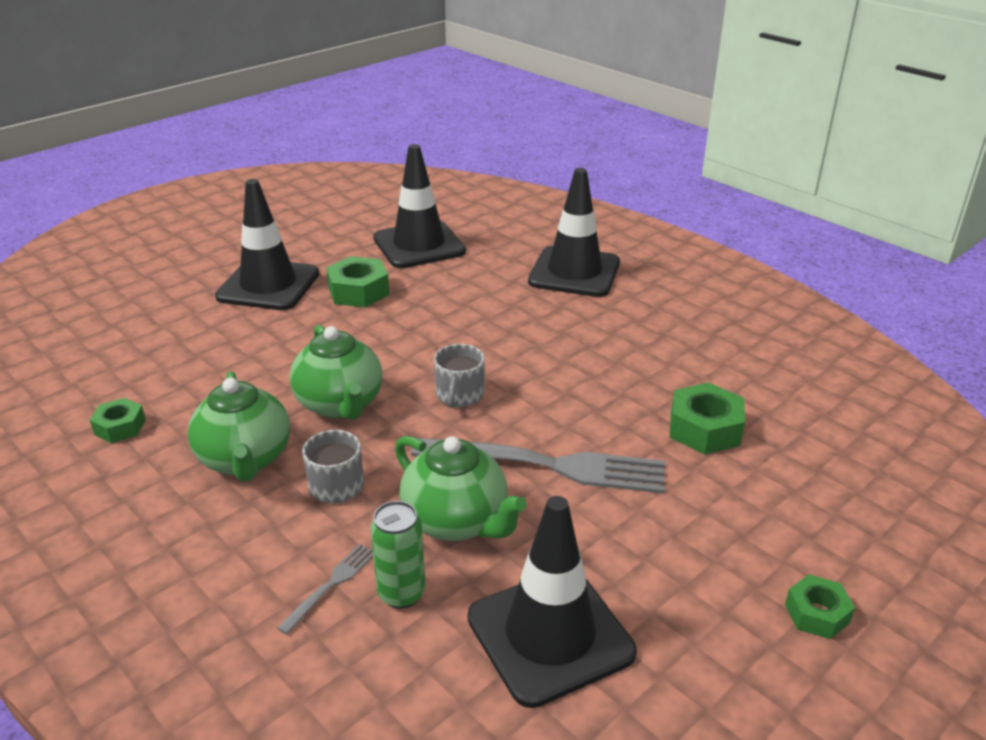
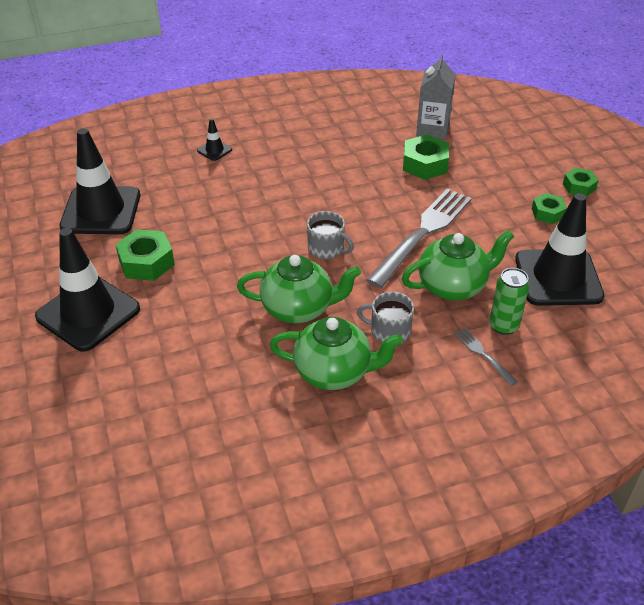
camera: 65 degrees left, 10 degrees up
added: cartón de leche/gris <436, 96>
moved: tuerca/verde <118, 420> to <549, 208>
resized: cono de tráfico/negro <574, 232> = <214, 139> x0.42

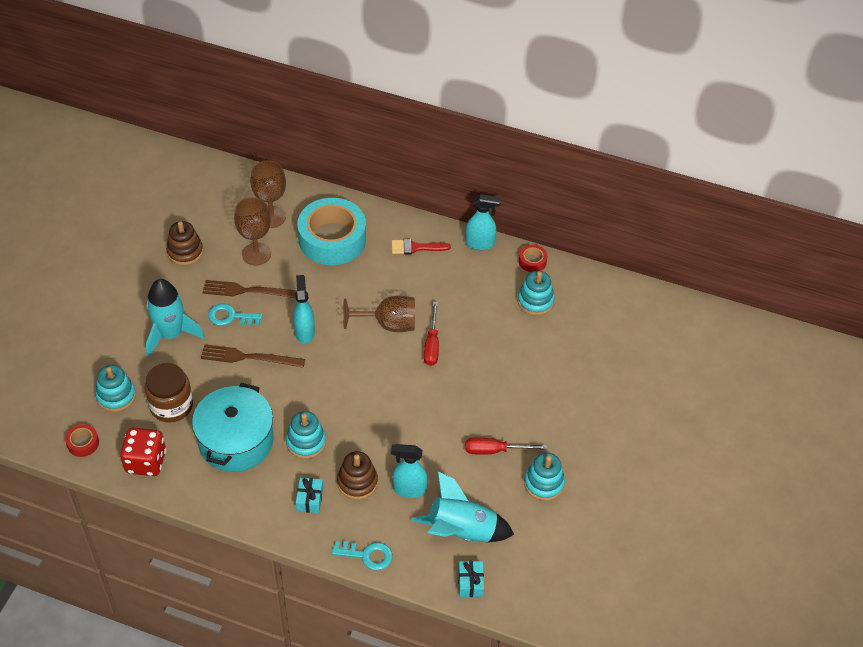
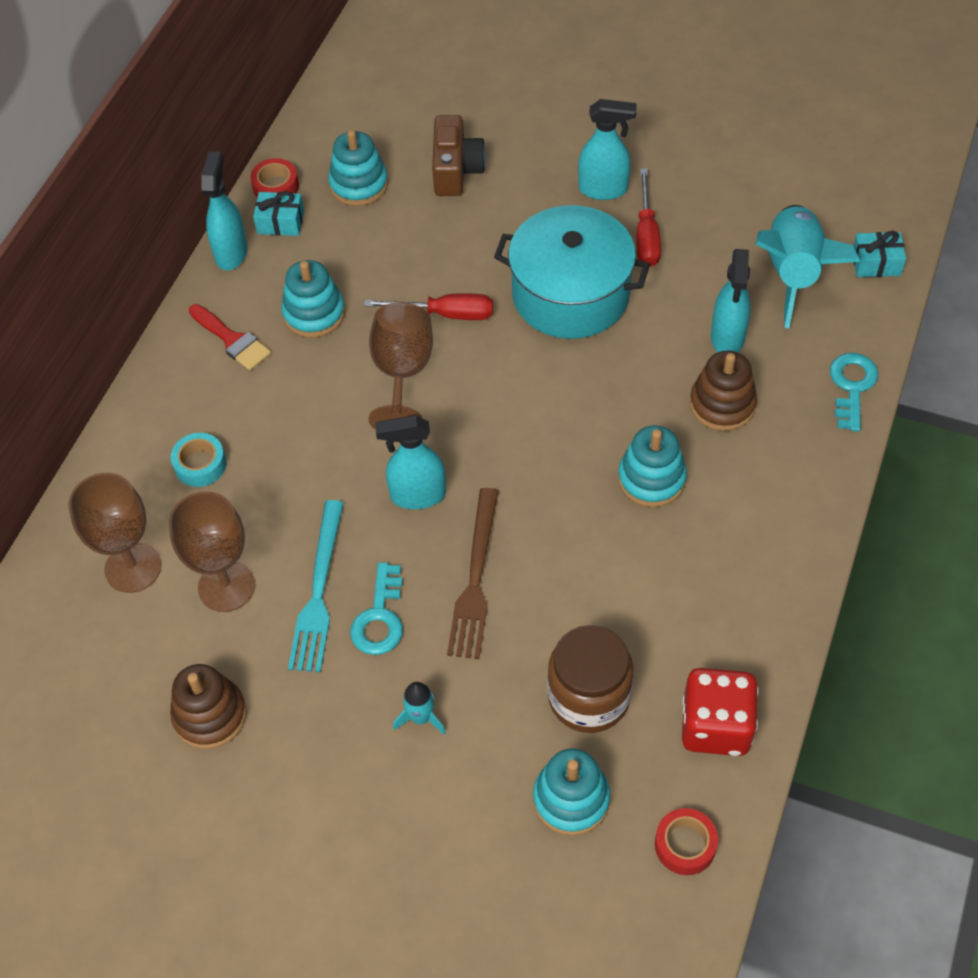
camera: 85 degrees left, 5 degrees up
added: cámara/marrón <459, 155>; pulverizador/turquesa <607, 149>
moved: regalo/turquesa <309, 495> to <278, 213>; juguete apilable/turquesa <544, 477> to <313, 299>; olla/turquesa <233, 427> to <572, 272>
recoloured: tenedor/marrón <249, 289> to tenedor/turquesa <316, 586>
turned: pincel/rojo <421, 246> = <230, 337> 45 degrees counterclockwise
resized: cinta adhesiva/turquesa <331, 231> = <199, 460> x0.41; cohete/turquesa <175, 318> = <419, 708> x0.45

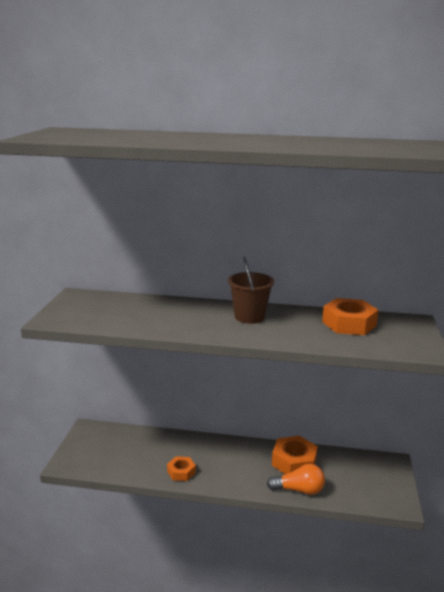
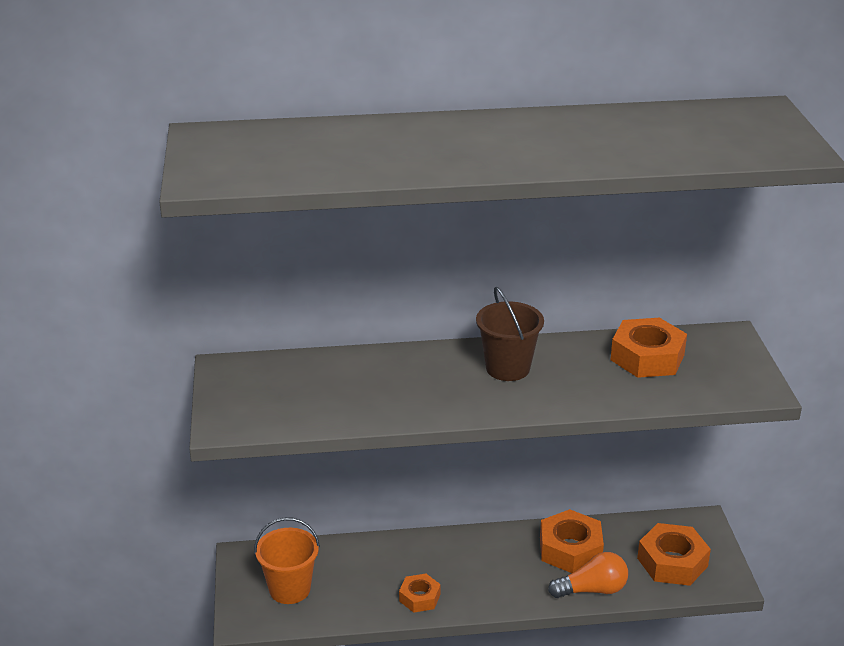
camera: 15 degrees left, 10 degrees up
added: balde/naranja <287, 560>; tuerca/naranja <674, 554>

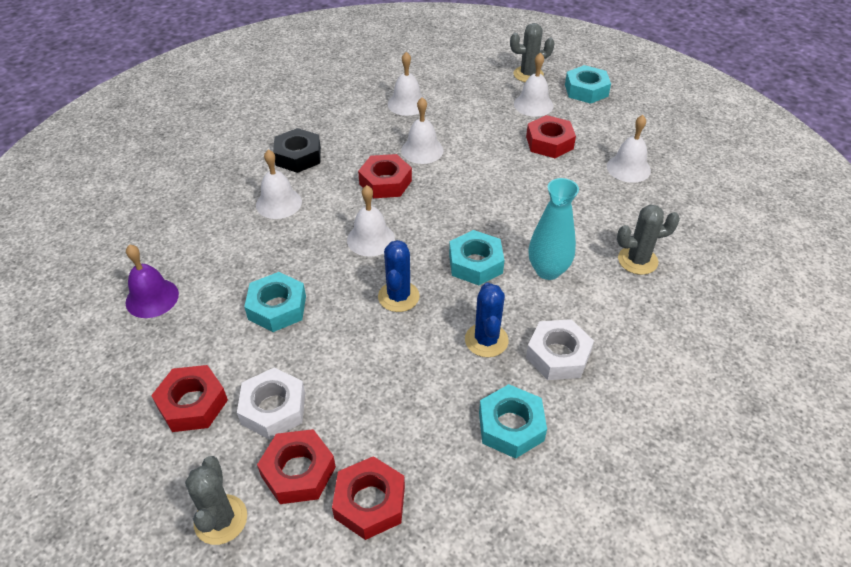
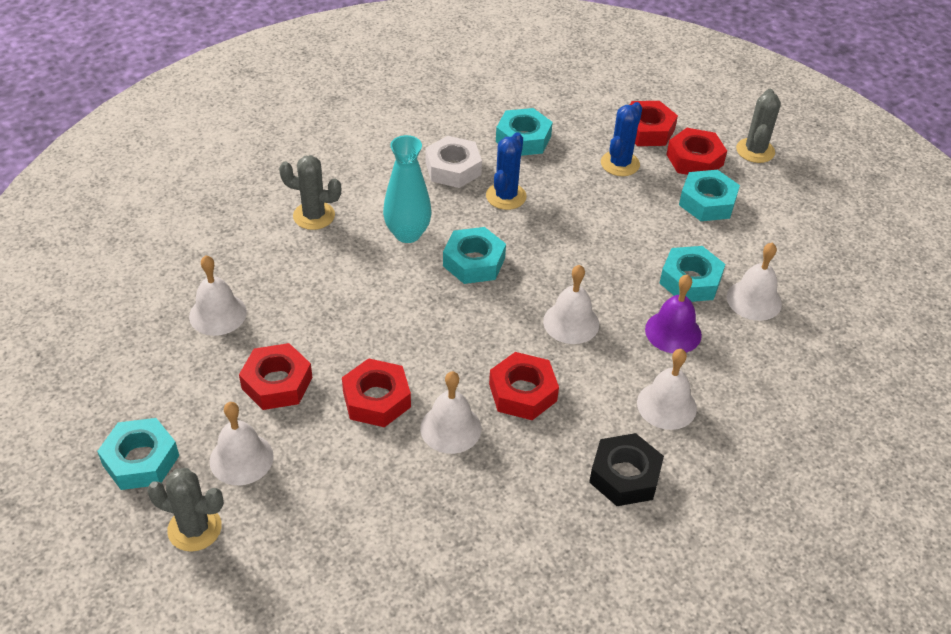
camera: 160 degrees left, 0 degrees up
moved: tuerca/rojo <189, 398> to <376, 392>; cactus/azul <398, 276> to <621, 139>; campana/morado <152, 281> to <673, 313>; campana/blanco <407, 84> to <754, 281>
recoloured: tuerca/blanco <271, 404> to tuerca/turquesa <709, 195>

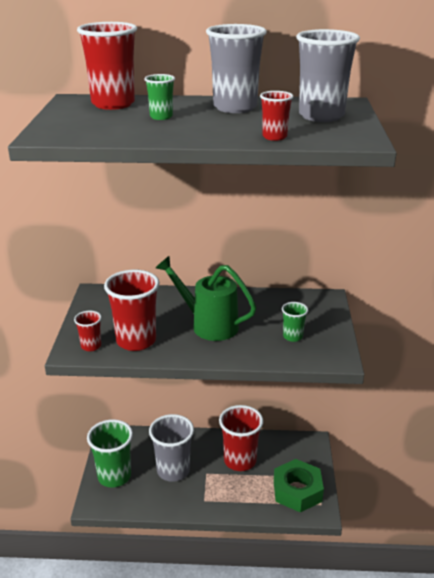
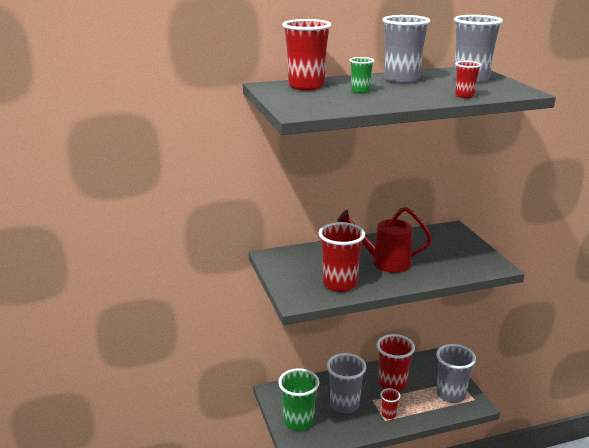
camera: 20 degrees left, 5 degrees down
removed: vaso/verde <295, 322>
moved: vaso/rojo <88, 331> to <390, 403>
replaced: tuerca/verde <299, 486> to vaso/gris <456, 373>
recoloured: regadera/verde <206, 298> to regadera/rojo <384, 240>

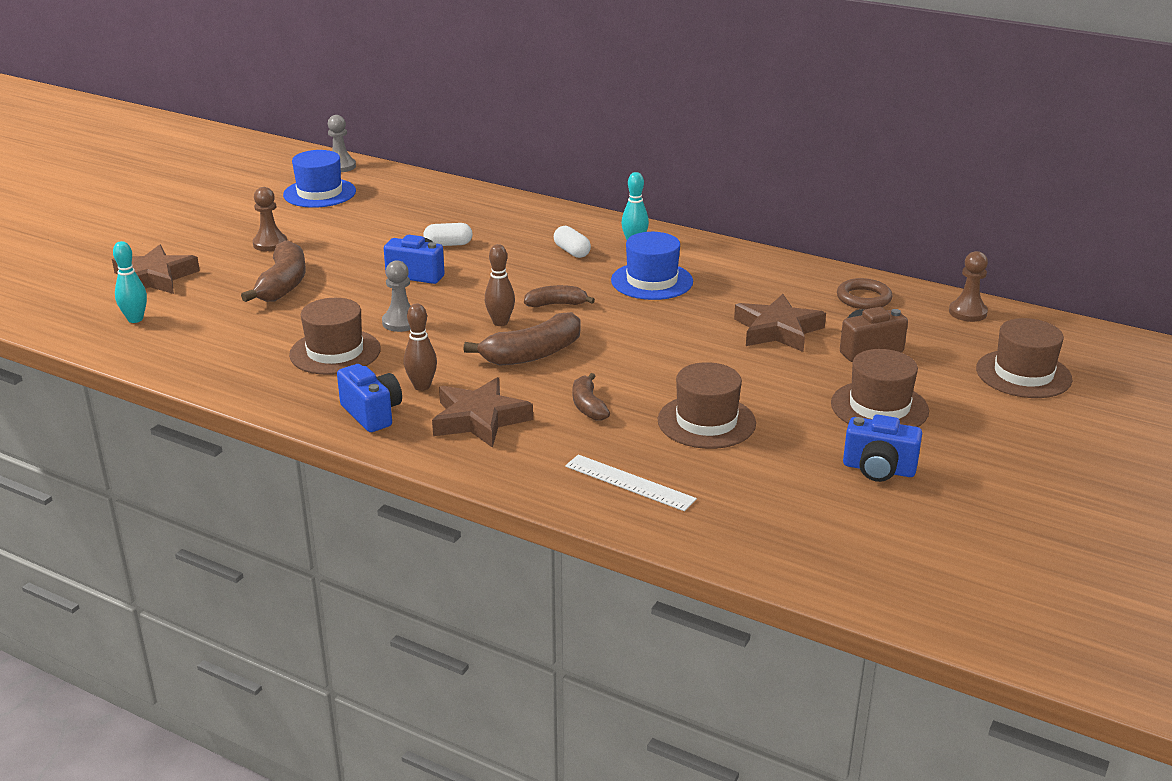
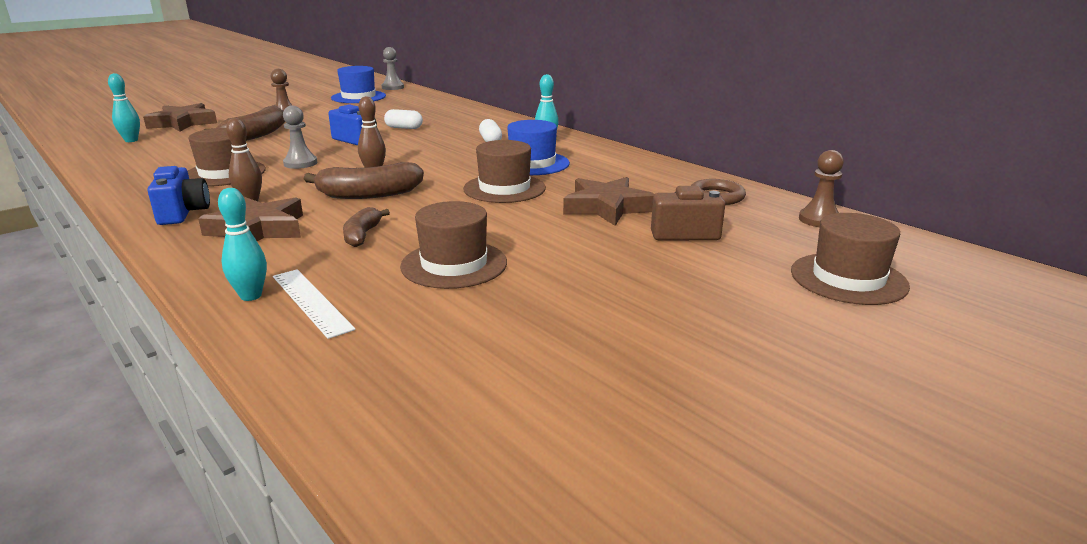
camera: 20 degrees right, 5 degrees down
removed: plátano/marrón <559, 296>; cámara/azul <882, 448>
added: bolo/turquesa <242, 244>
moved: sombrero/marrón <880, 388> to <504, 171>

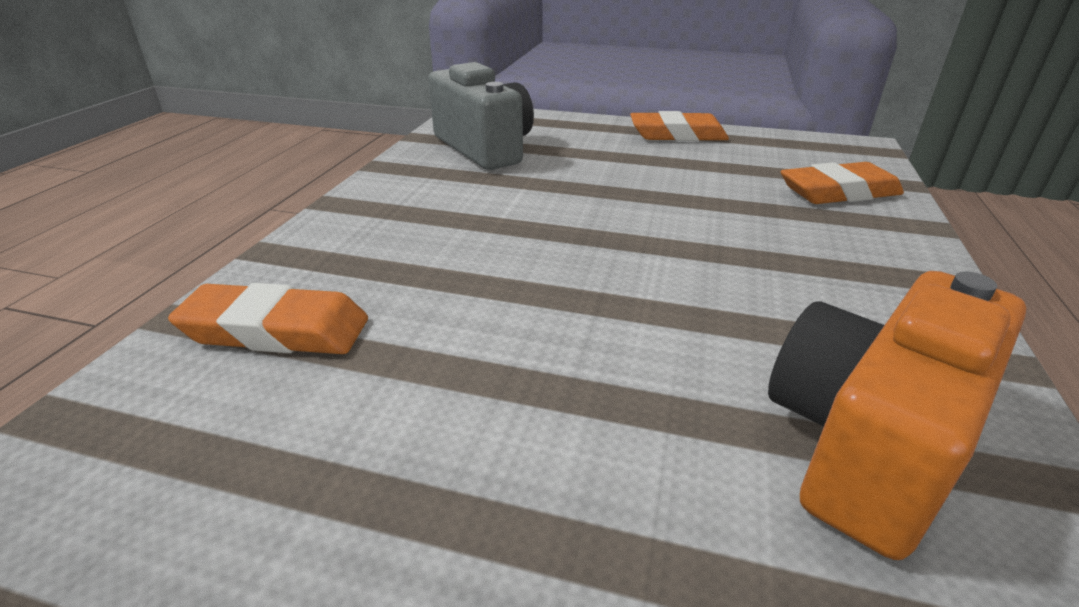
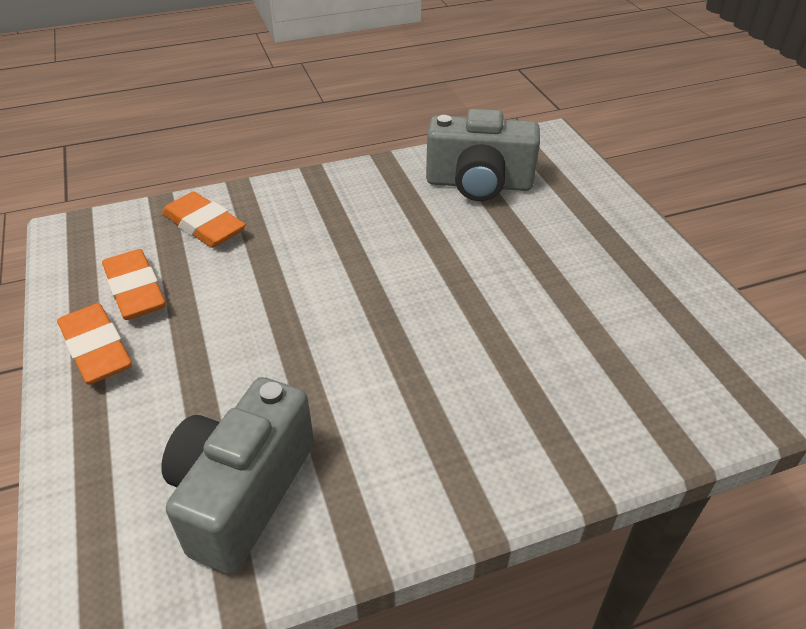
camera: 125 degrees left, 10 degrees up
moved: goma de borrar/naranja <268, 318> to <134, 284>
recoloured: cámara/naranja <897, 415> to cámara/gris <483, 155>

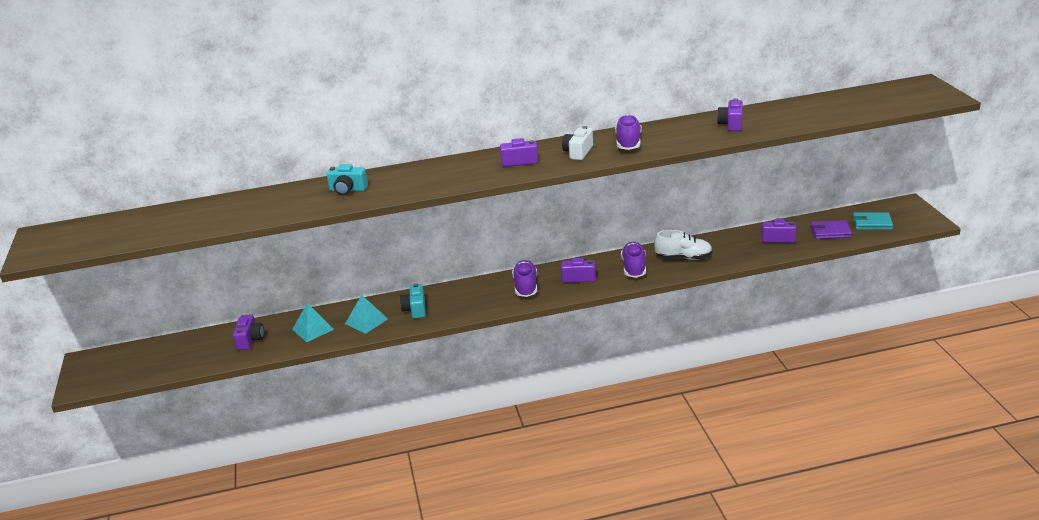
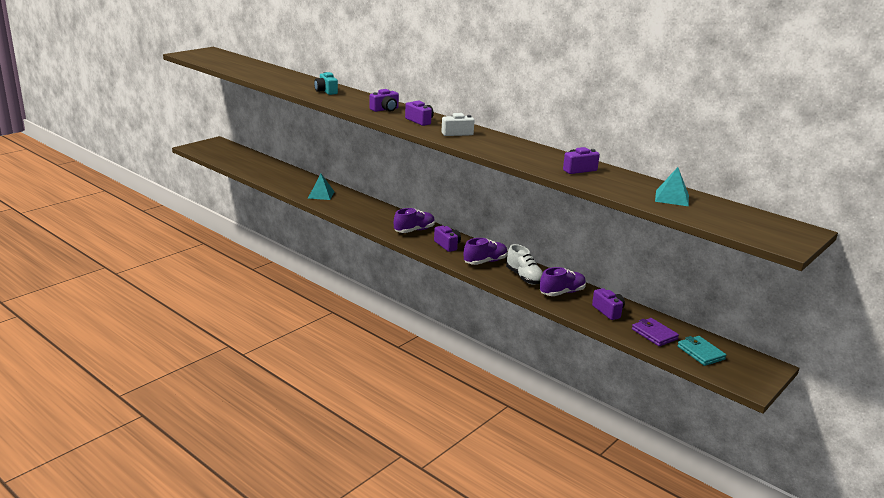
camera: 50 degrees right, 5 degrees down
removed: cámara/turquesa <413, 301>
moved: cámara/morado <248, 332> to <384, 100>; zapato/morado <628, 132> to <563, 281>; pirámide/turquesa <313, 322> to <672, 186>

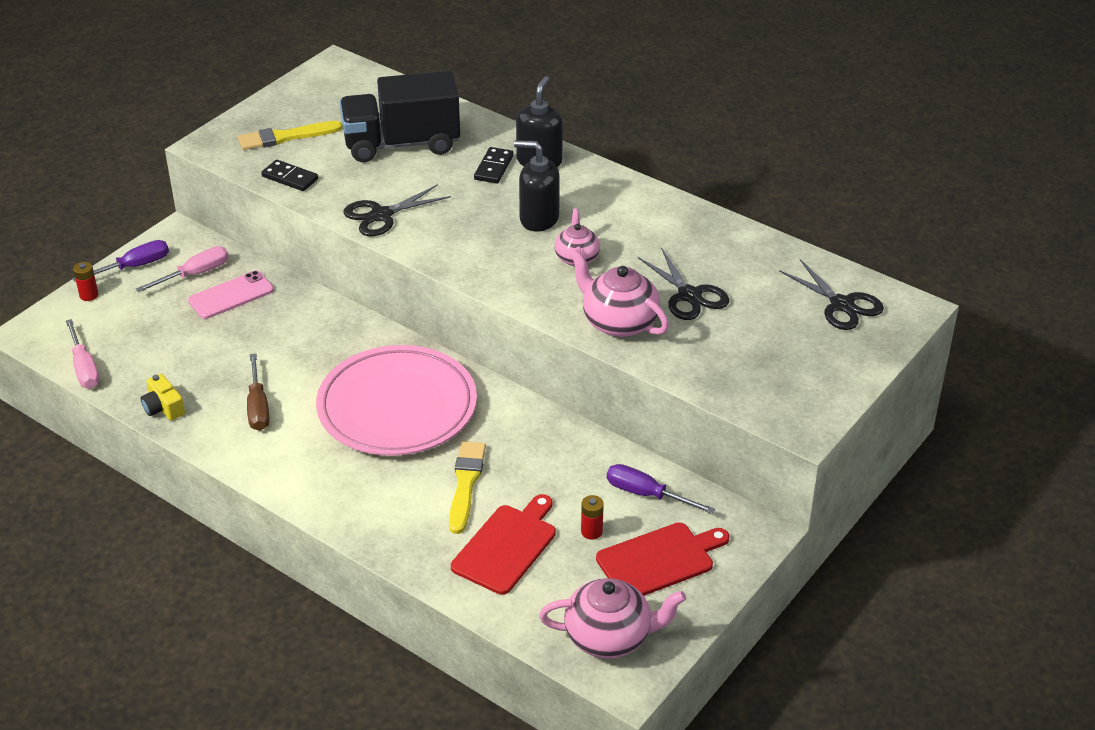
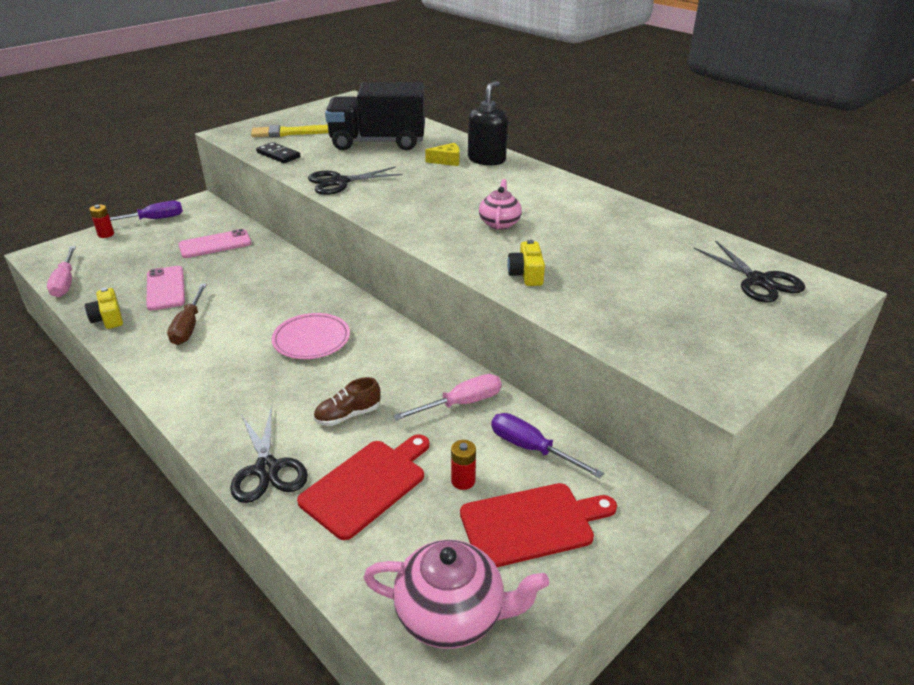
camera: 10 degrees right, 5 degrees down
removed: dispensador de jabón/negro <537, 186>
added: móvil/rosa <165, 288>
moved: tijeras/negro <683, 283> to <269, 454>; destornillador/rosa <182, 269> to <447, 397>
replaced: pincel/amarillo <467, 487> to zapato/marrón <347, 401>; ficha de dominó/negro <494, 165> to queso/amarillo <442, 154>; tetera/rosa <619, 293> to cámara/amarillo <526, 263>
resized: plato/rosa <396, 400> = <311, 336> x0.51

